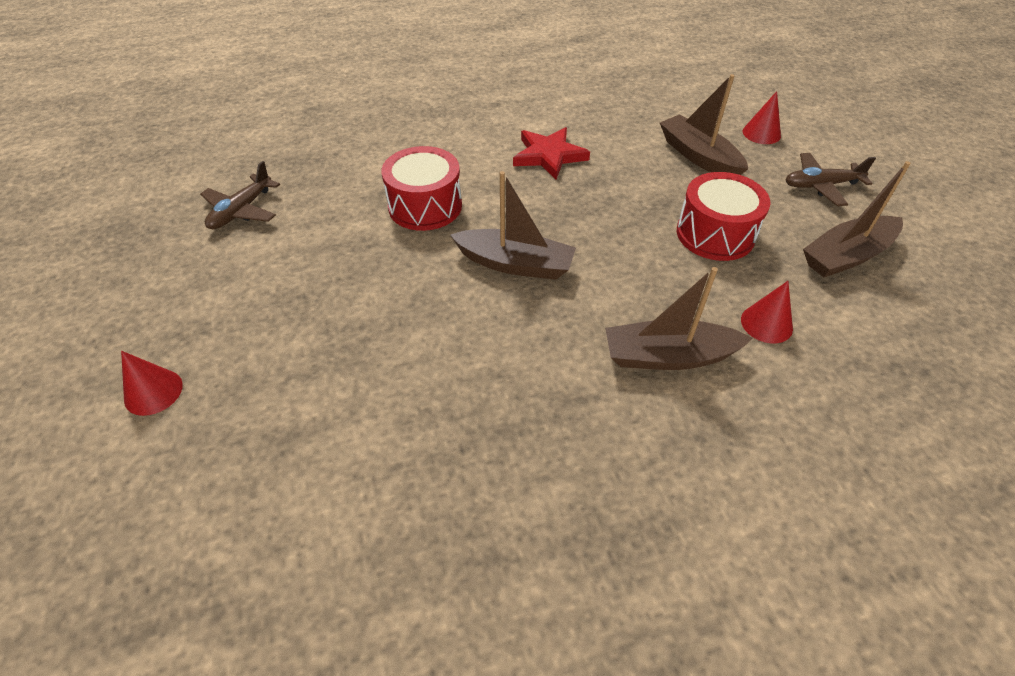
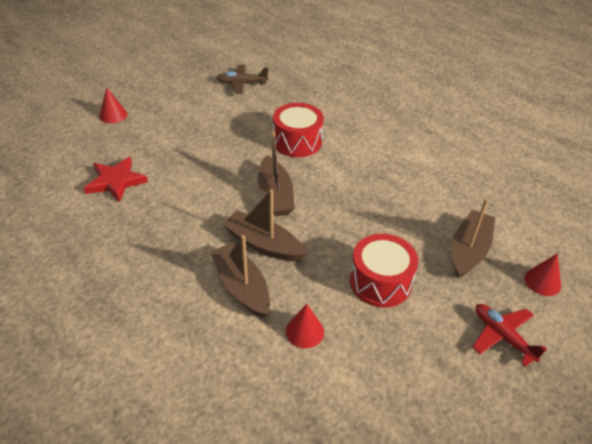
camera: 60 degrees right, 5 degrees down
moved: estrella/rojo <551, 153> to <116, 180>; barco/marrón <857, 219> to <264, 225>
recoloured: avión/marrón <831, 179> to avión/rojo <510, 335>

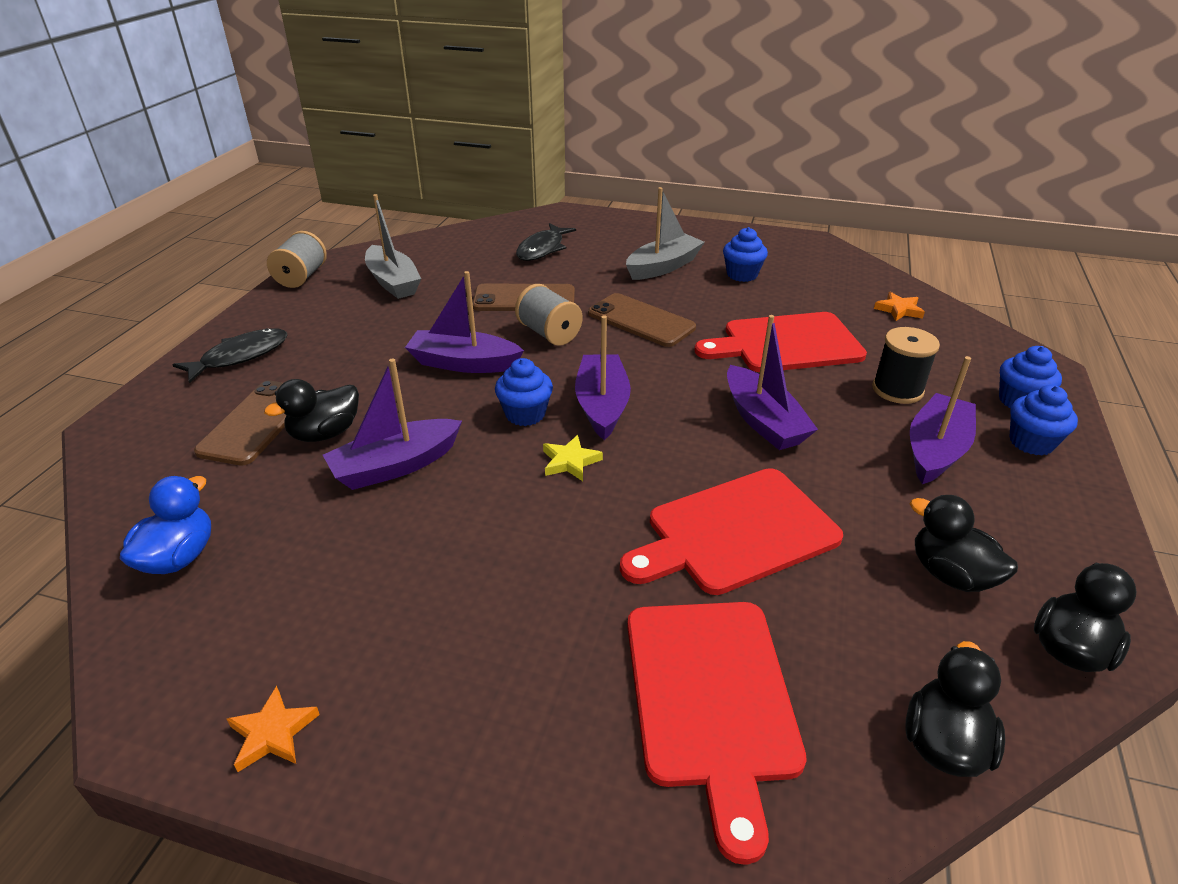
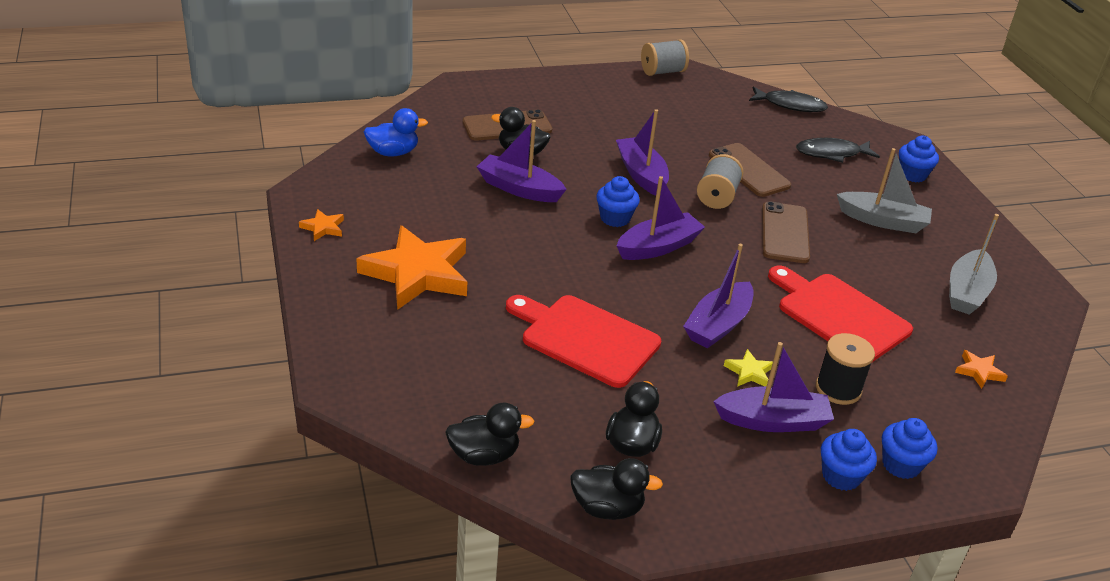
camera: 55 degrees right, 0 degrees up
removed: tabla de cortar/rojo <717, 733>
added: estrella/naranja <411, 267>
moved: estrella/amarillo <573, 458> to <748, 368>; pez/negro <229, 355> to <788, 99>; magdalena/azul <745, 254> to <919, 159>; barco/gris <393, 246> to <974, 264>

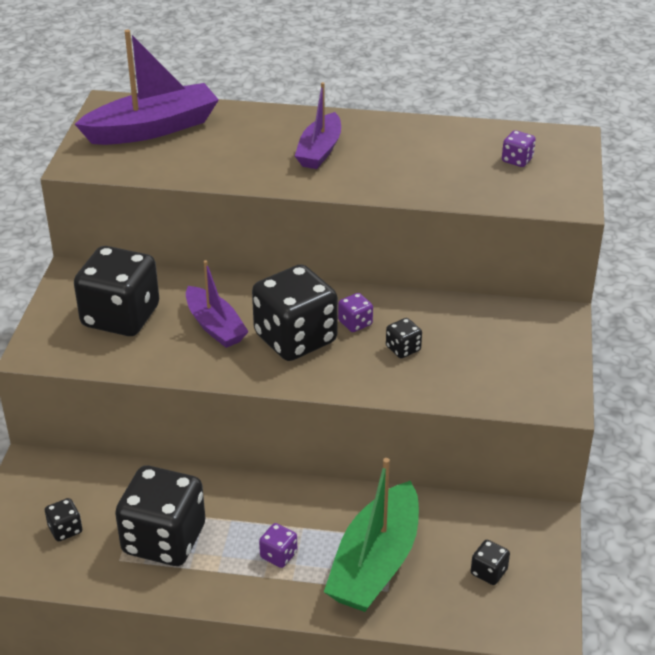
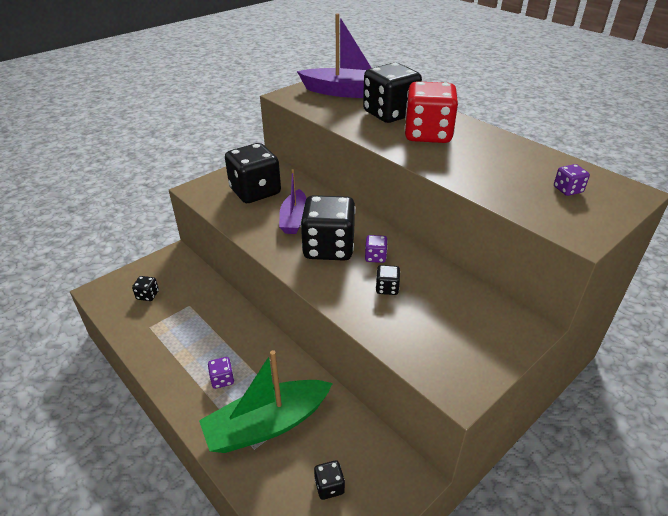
camera: 40 degrees right, 0 degrees up
moved: dado/negro <160, 516> to <392, 93>
replaced: barco/morado <318, 125> to dado/rojo <431, 112>

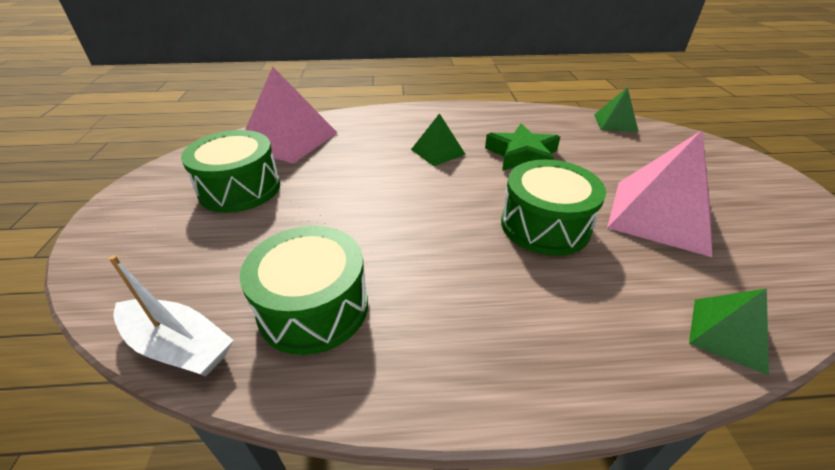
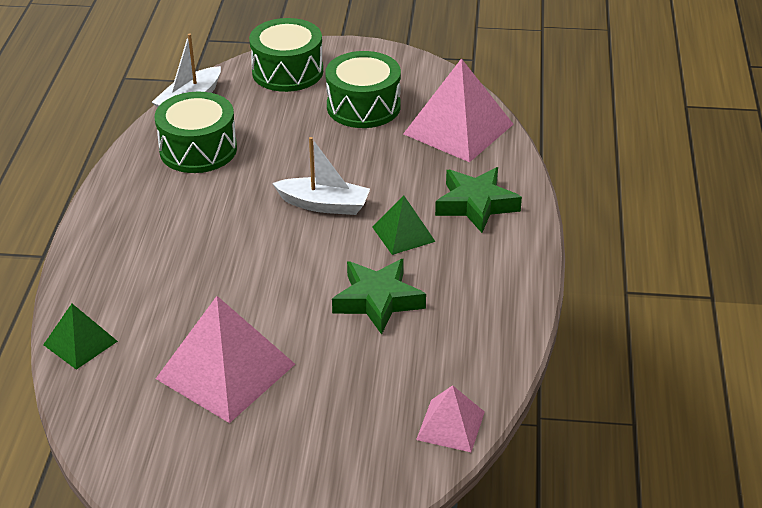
camera: 100 degrees right, 0 degrees up
added: barco/blanco <321, 176>; estrella/verde <478, 200>
moved: tambor/verde <553, 208> to <286, 55>
recoloured: pirámide/verde <616, 109> to pirámide/rosa <450, 418>

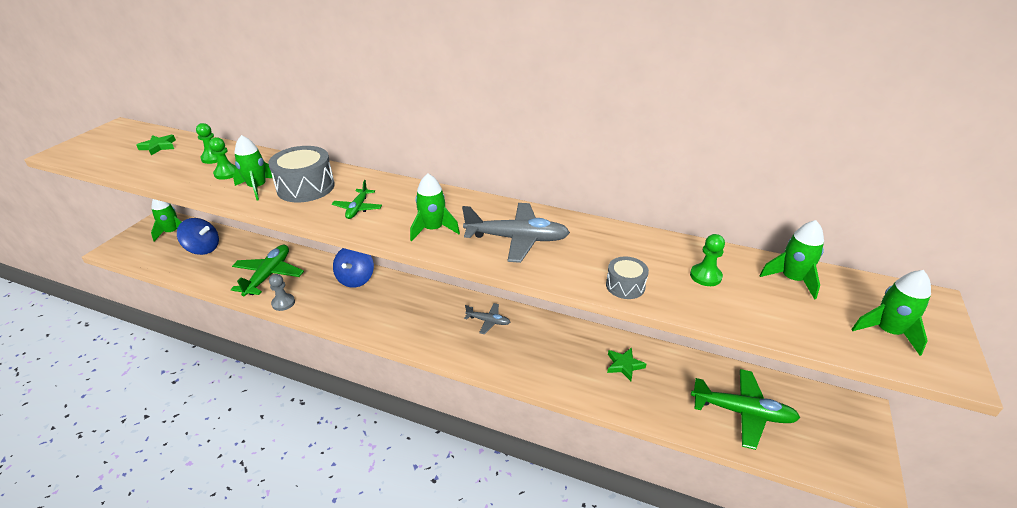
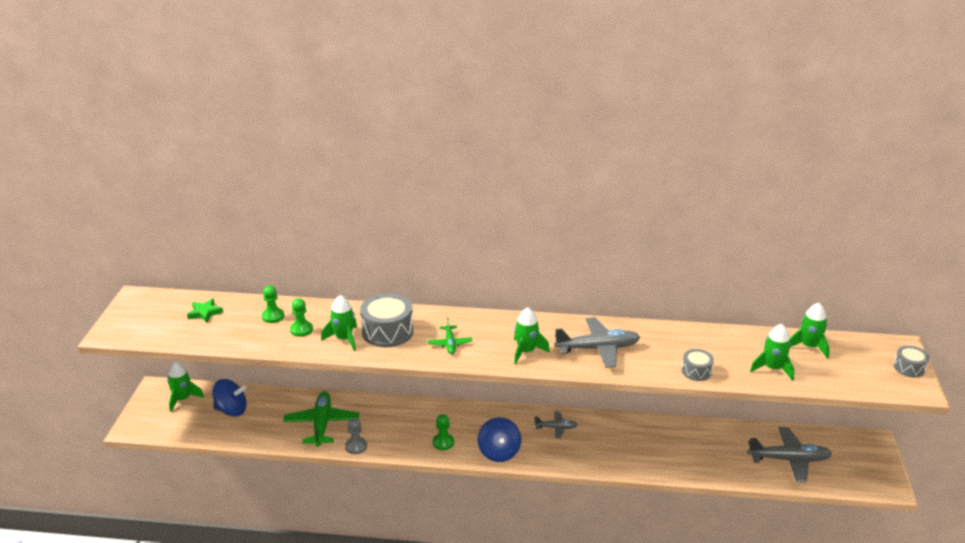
camera: 15 degrees left, 5 degrees down
removed: estrella/verde <626, 364>
added: tambor/gris <911, 361>
moved: peón/verde <707, 260> to <443, 432>; peonza/azul <353, 268> to <499, 439>; cohete/verde <891, 313> to <772, 352>
recoloured: avión/verde <745, 409> to avión/gris <789, 455>

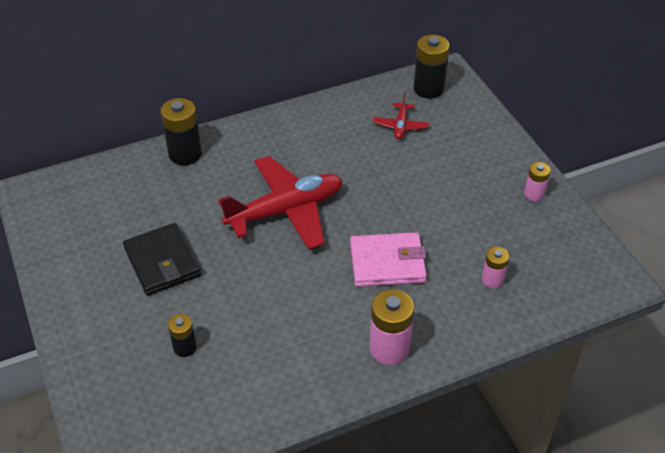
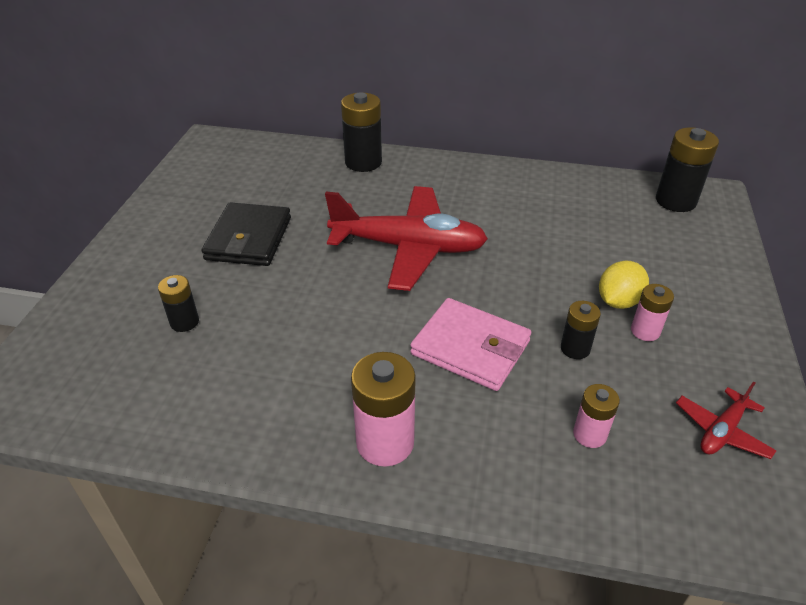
camera: 35 degrees right, 5 degrees down
added: pila/negro <581, 330>; limón/amarillo <624, 285>
moved: pila/rosa <537, 182> to <652, 312>; avión/rojo <401, 117> to <726, 420>

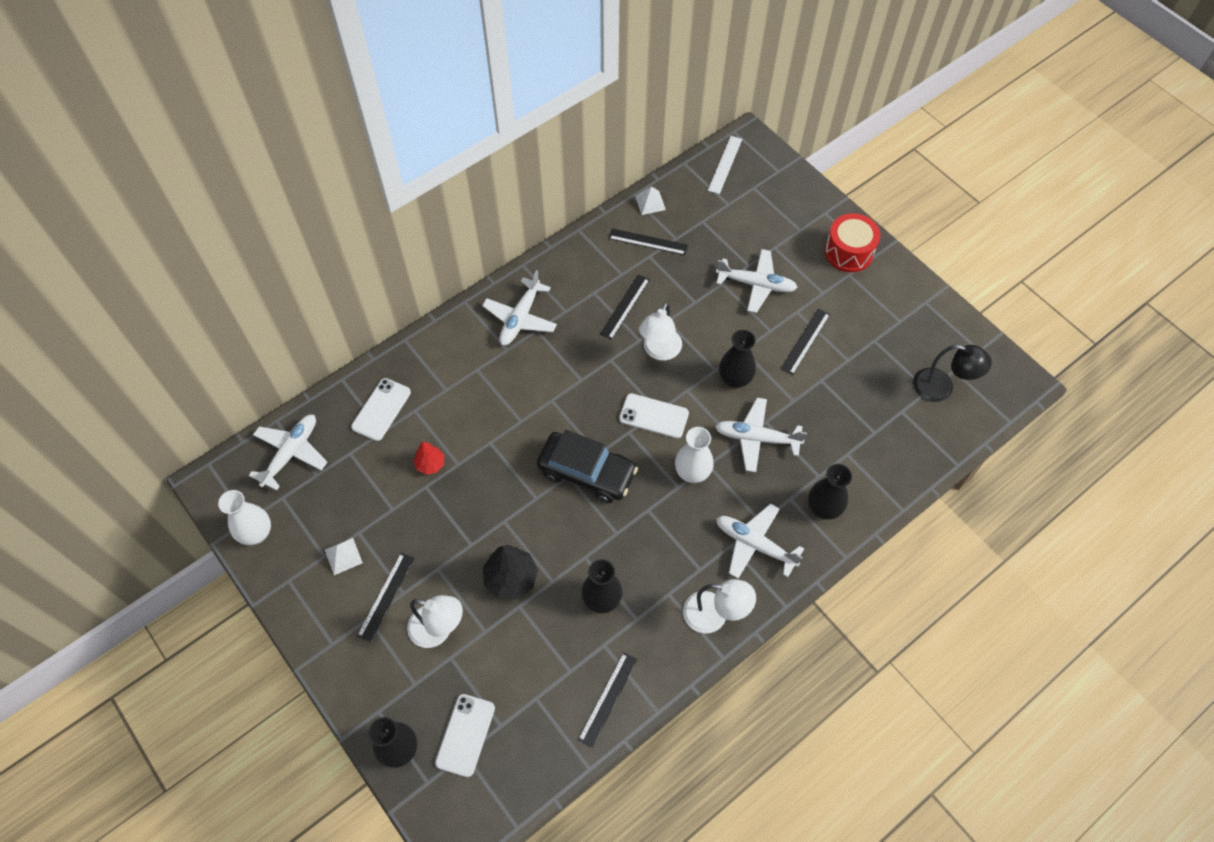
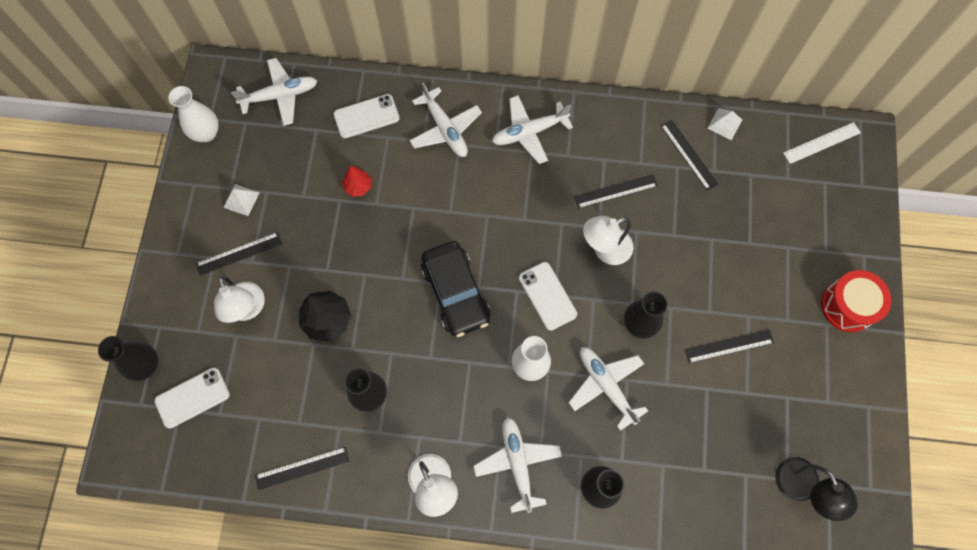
camera: 45 degrees right, 10 degrees up
moved: avión/blanco <757, 281> to <445, 120>

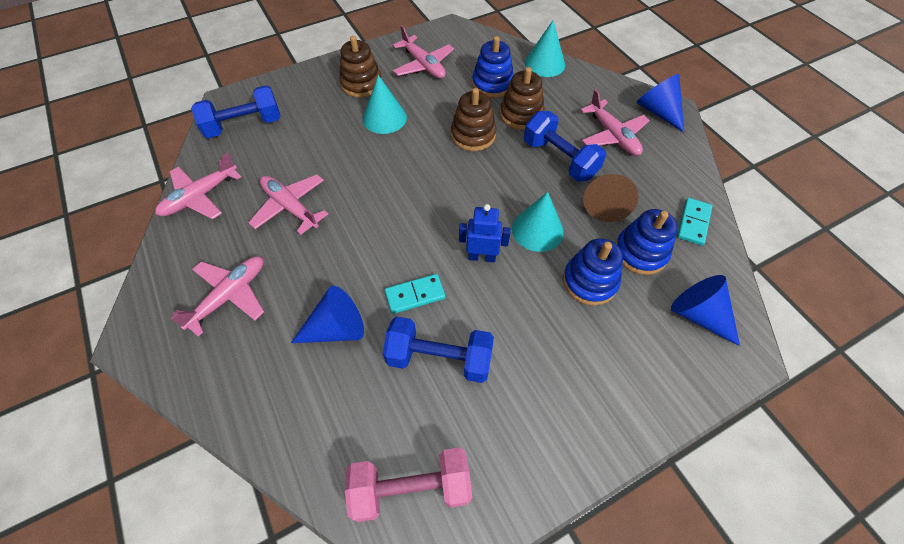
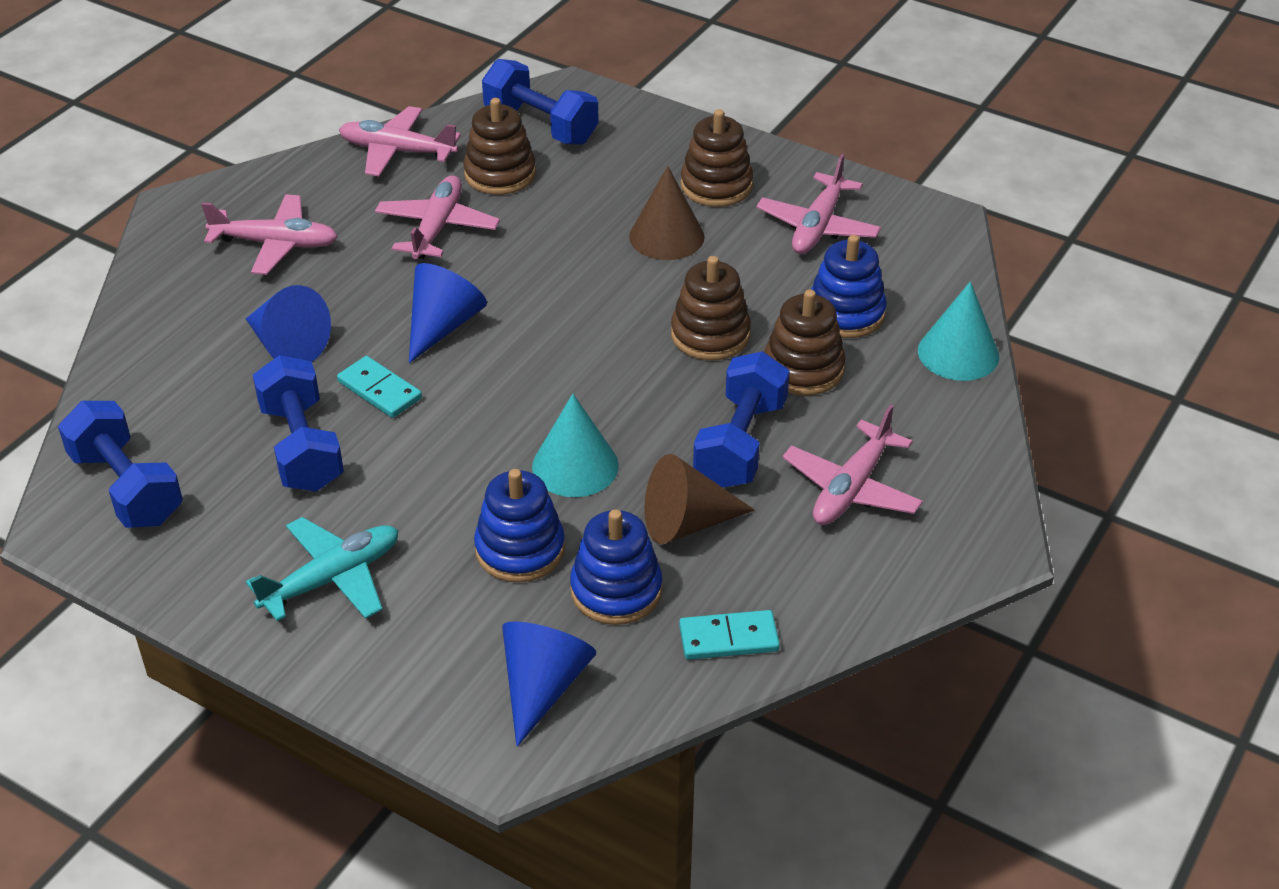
camera: 60 degrees right, 15 degrees down
removed: robot/azul <485, 233>
added: avión/turquesa <322, 569>; juguete apilable/marrón <499, 146>
moved: cono/azul <660, 103> to <448, 313>
recoloured: mancuerna/rosa <408, 484> to mancuerna/azul <120, 464>; cono/turquesa <385, 104> to cono/marrón <667, 213>

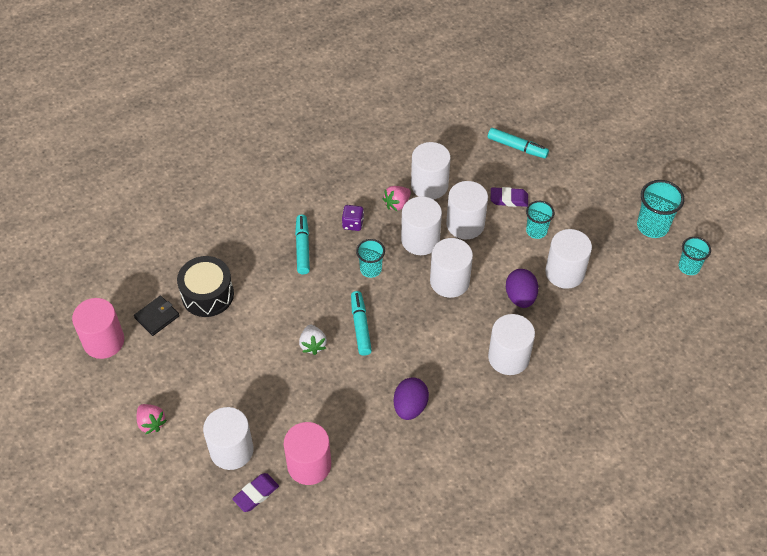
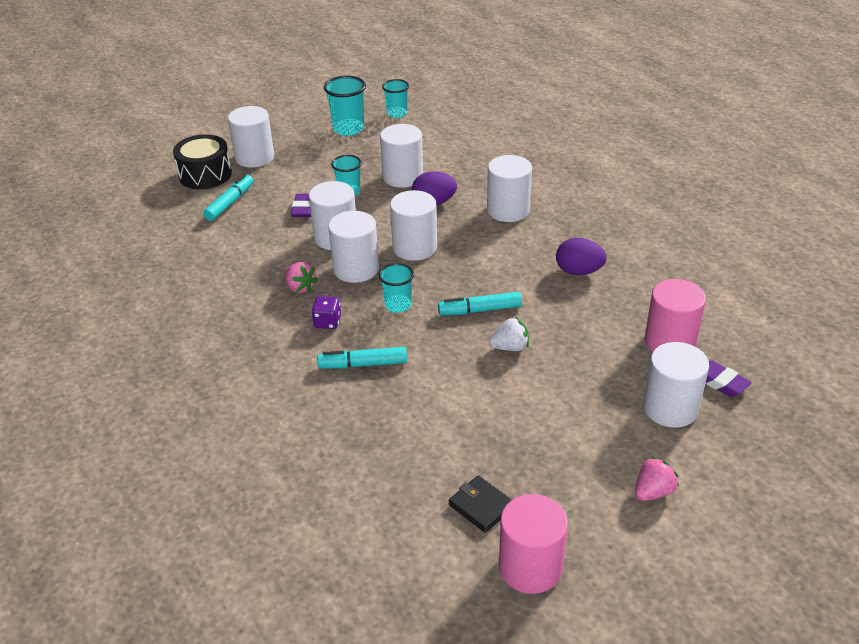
camera: 90 degrees left, 15 degrees down
moved: tambor/negro <205, 286> to <202, 161>; cilindro/blanco <431, 170> to <251, 137>

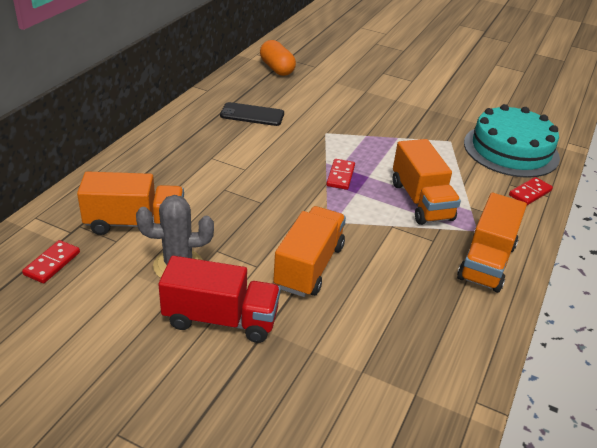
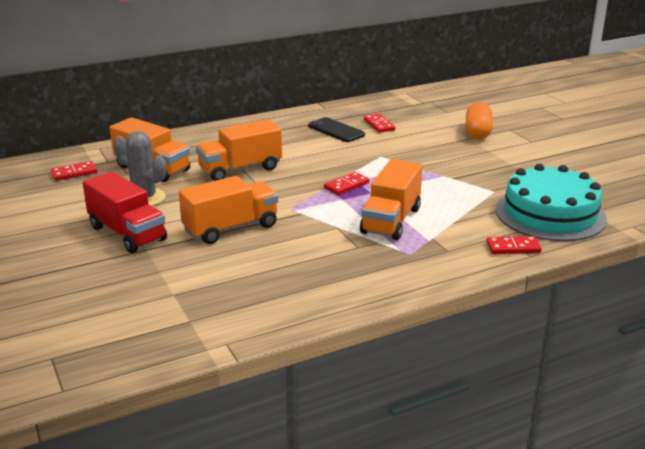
camera: 40 degrees right, 10 degrees down
added: ficha de dominó/rojo <379, 123>
moved: camión/naranja <492, 243> to <239, 150>; cápsula/naranja <278, 58> to <479, 120>

